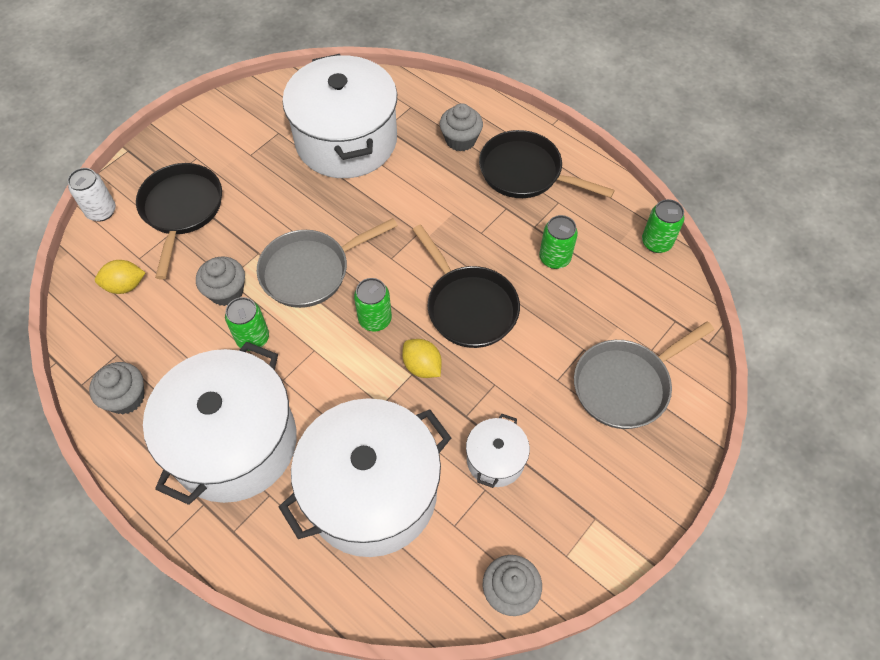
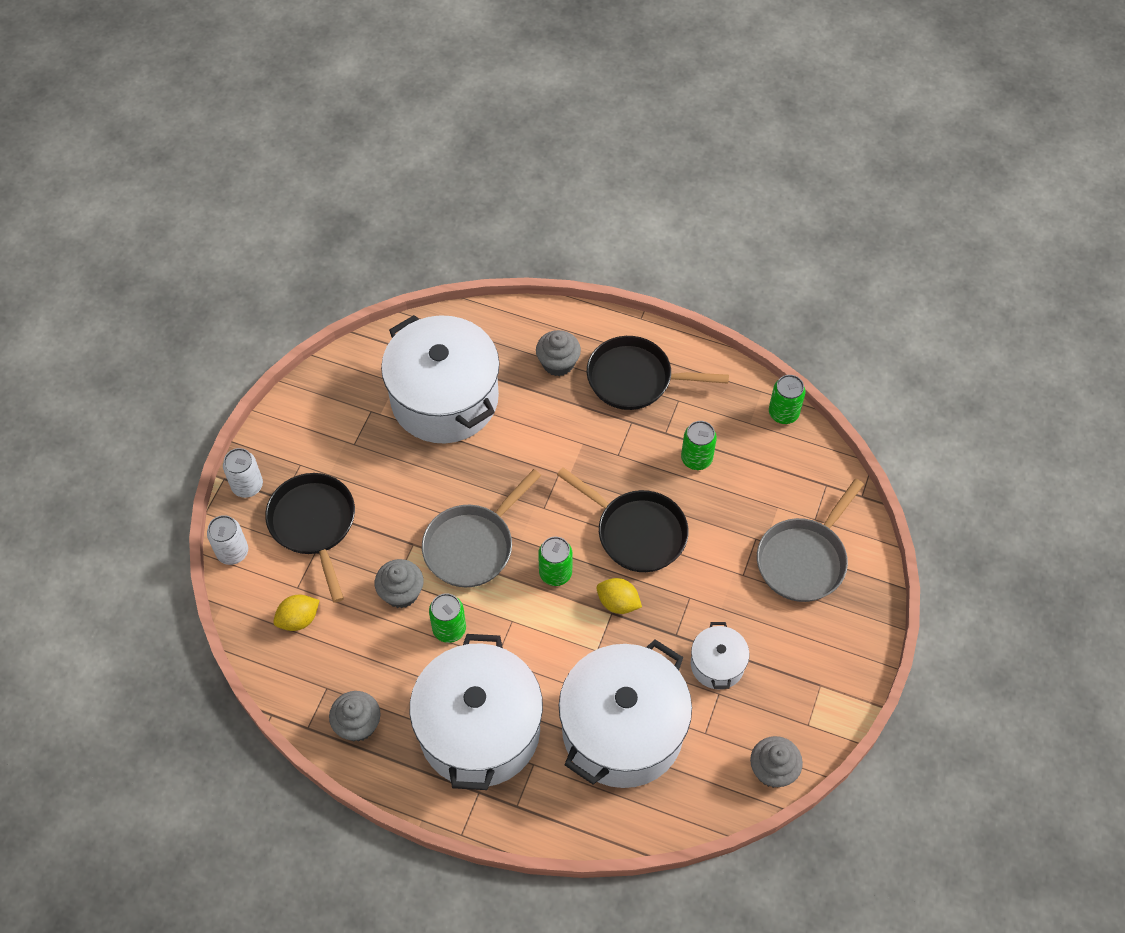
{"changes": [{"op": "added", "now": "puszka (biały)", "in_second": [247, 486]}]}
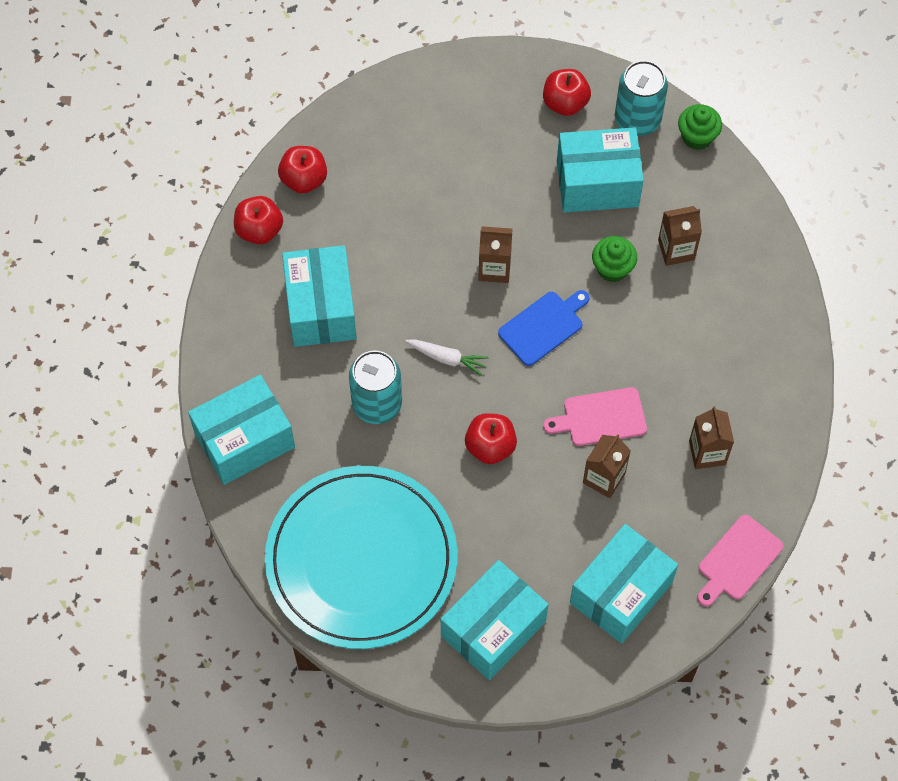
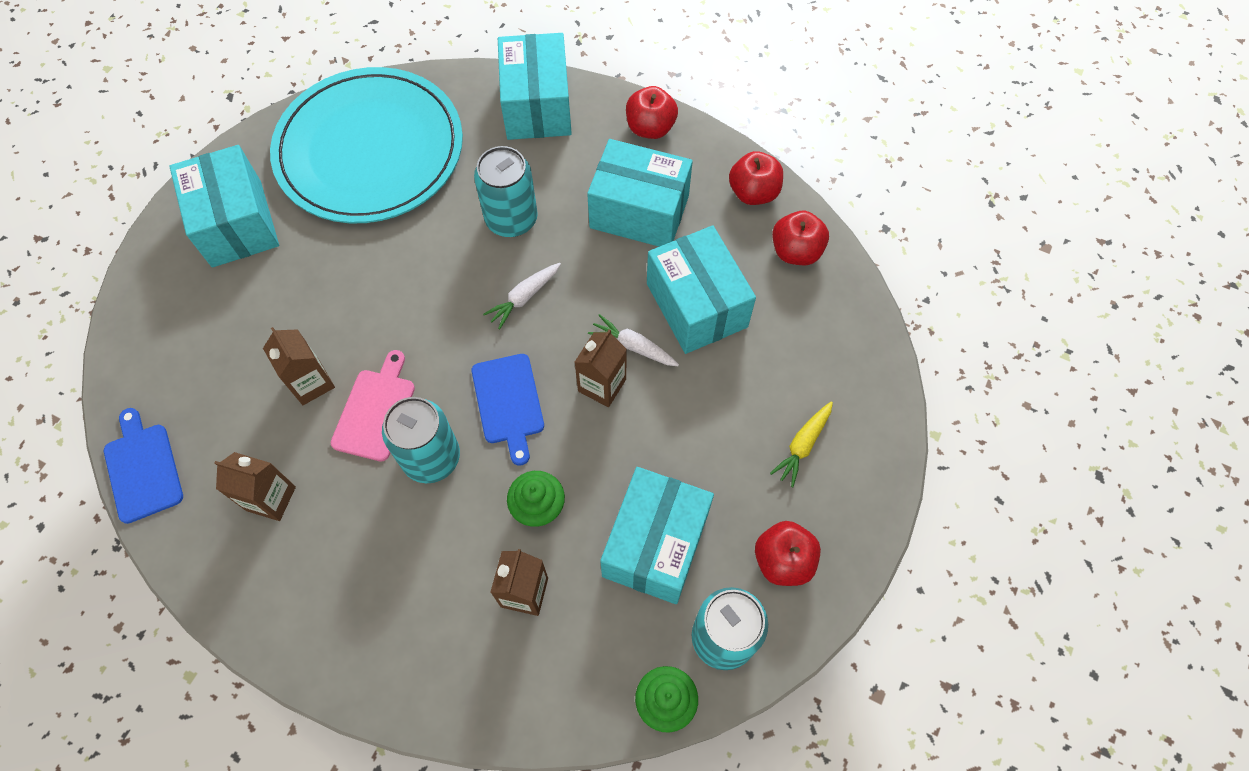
{"changes": [{"op": "added", "now": "puszka (turkusowy)", "in_second": [431, 457]}, {"op": "added", "now": "marchewka (biały)", "in_second": [633, 346]}, {"op": "added", "now": "marchewka (żółty)", "in_second": [802, 445]}, {"op": "moved", "was": "jabłko (czerwony)", "in_first": [490, 446], "in_second": [650, 128]}, {"op": "moved", "was": "pudełko (turkusowy)", "in_first": [620, 592], "in_second": [696, 305]}, {"op": "recoloured", "was": "deska do krojenia (różowy)", "now": "deska do krojenia (niebieski)", "in_first": [738, 560], "in_second": [142, 469]}]}
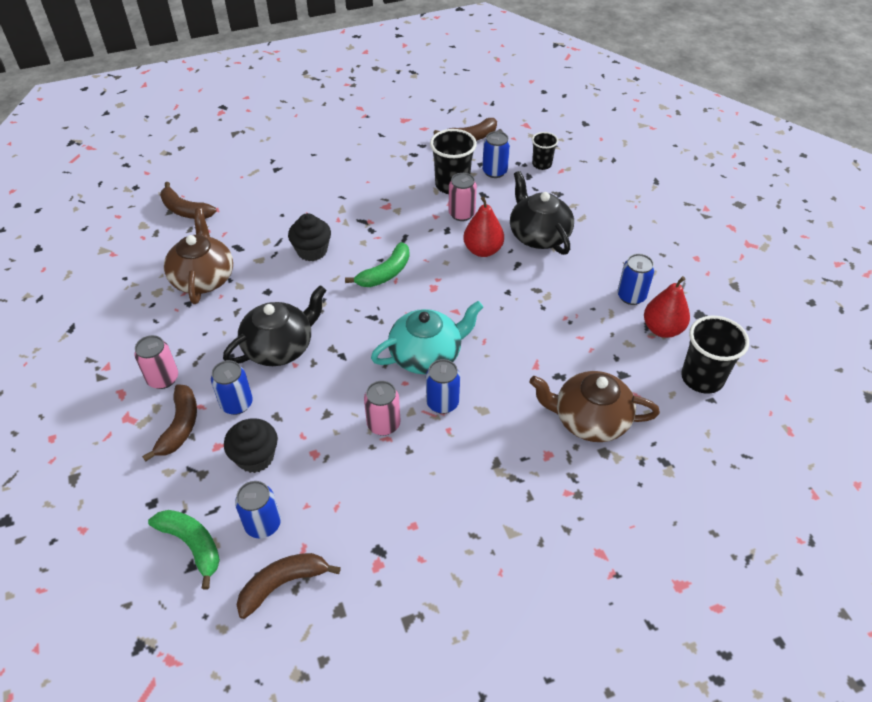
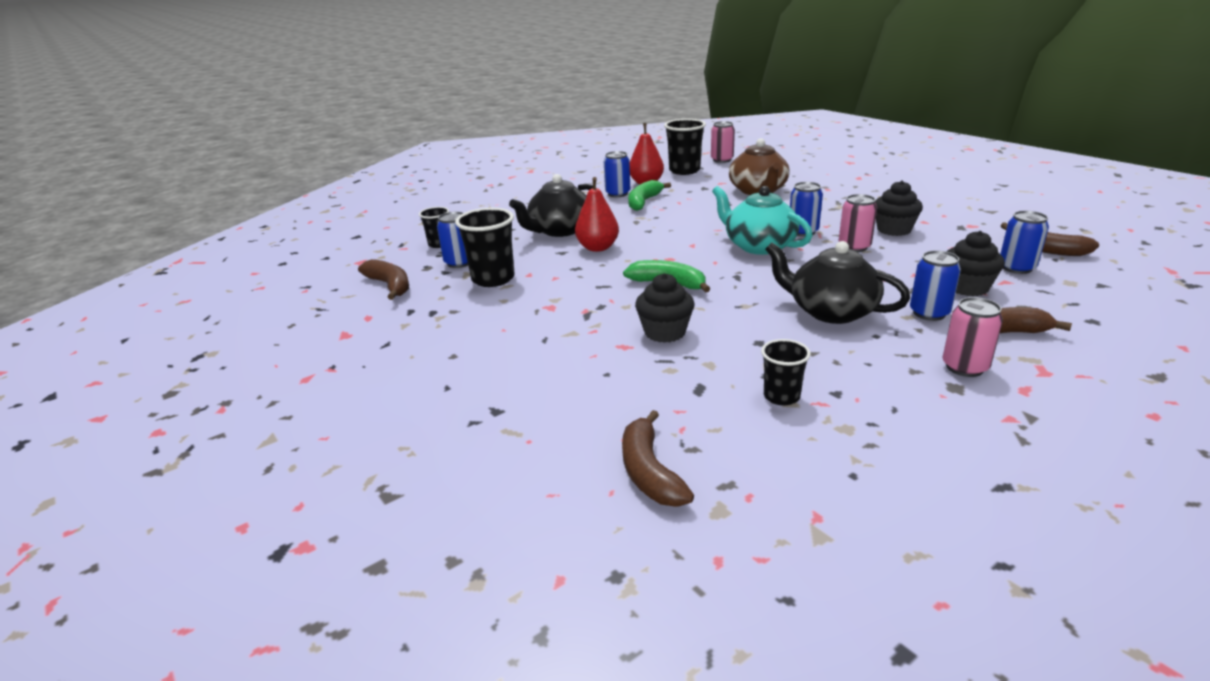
{"changes": [{"op": "added", "now": "muffinka (czarny)", "in_second": [893, 230]}, {"op": "moved", "was": "banan (zielony)", "in_first": [192, 545], "in_second": [643, 202]}, {"op": "moved", "was": "puszka (różowy)", "in_first": [461, 214], "in_second": [722, 160]}, {"op": "replaced", "was": "imbryk (brązowy)", "now": "szklanka (czarny)", "in_first": [203, 278], "in_second": [781, 396]}, {"op": "turned", "was": "banan (brązowy)", "in_first": [185, 210], "in_second": [649, 472], "clockwise": 150}]}
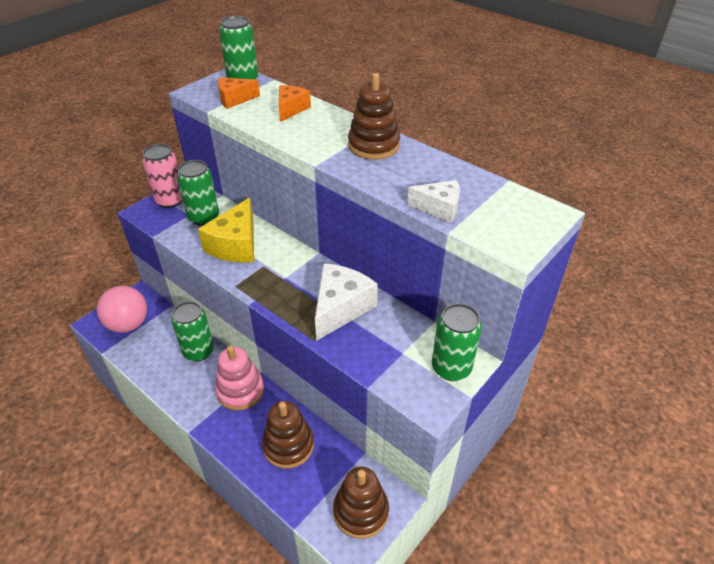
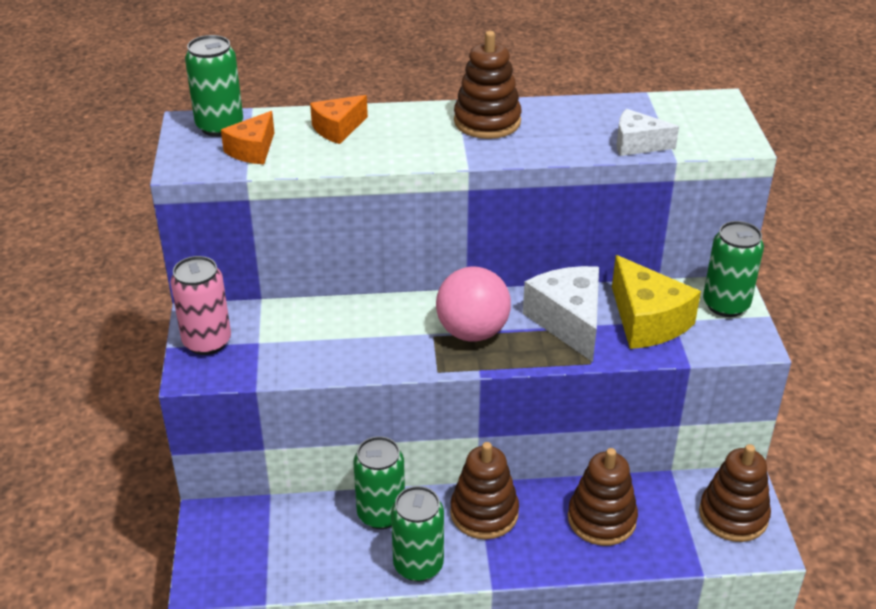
{"changes": [{"op": "moved", "was": "piłka (różowy)", "in_first": [128, 324], "in_second": [472, 332]}, {"op": "moved", "was": "puszka (zielony)", "in_first": [204, 217], "in_second": [418, 565]}, {"op": "moved", "was": "ser (żółty)", "in_first": [236, 245], "in_second": [647, 321]}, {"op": "recoloured", "was": "zabawka nakładanka (różowy)", "now": "zabawka nakładanka (brązowy)", "in_first": [240, 390], "in_second": [484, 513]}, {"op": "turned", "was": "ser (pomarańczowy)", "in_first": [291, 109], "in_second": [338, 129], "clockwise": -105}, {"op": "turned", "was": "ser (biały)", "in_first": [439, 208], "in_second": [637, 144], "clockwise": -135}]}
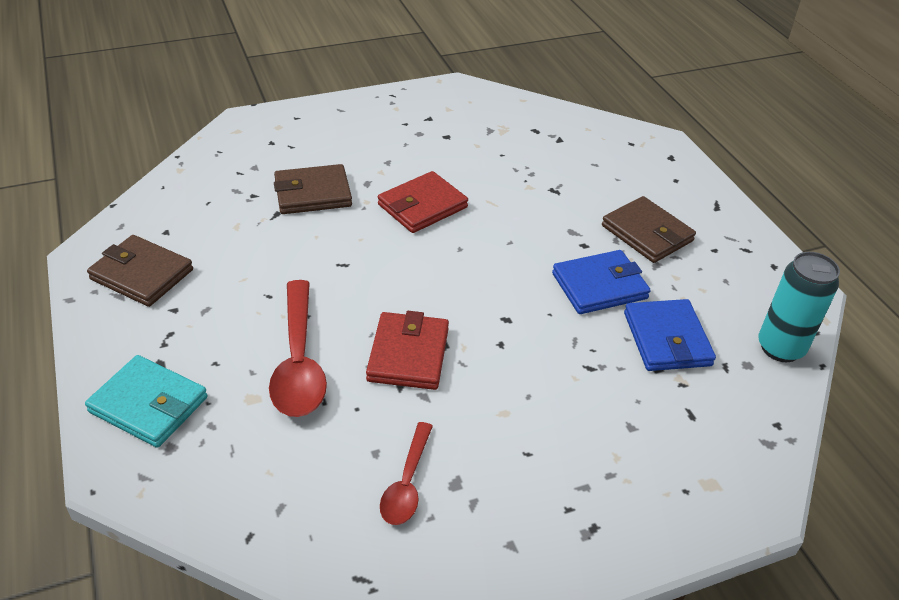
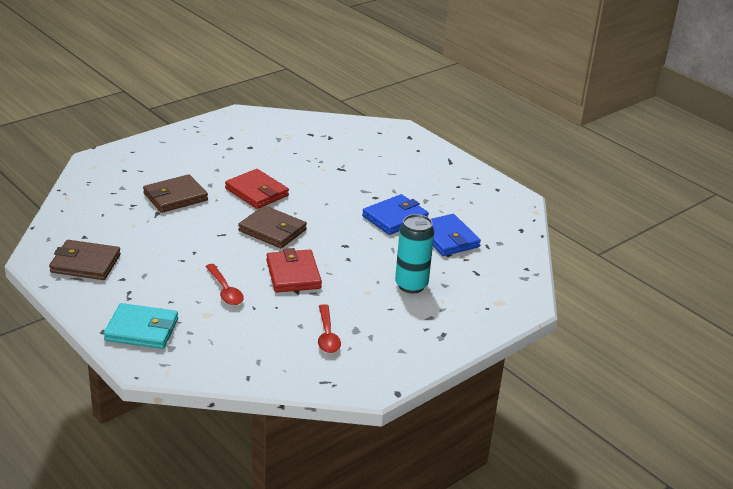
{"changes": [{"op": "moved", "was": "portfel (brązowy)", "in_first": [647, 233], "in_second": [272, 230]}, {"op": "moved", "was": "puszka (turkusowy)", "in_first": [780, 348], "in_second": [411, 285]}, {"op": "turned", "was": "portfel (czerwony)", "in_first": [422, 206], "in_second": [256, 192], "clockwise": -75}, {"op": "resized", "was": "łyżka (czerwony)", "in_first": [299, 361], "in_second": [225, 290], "ratio": 0.59}]}
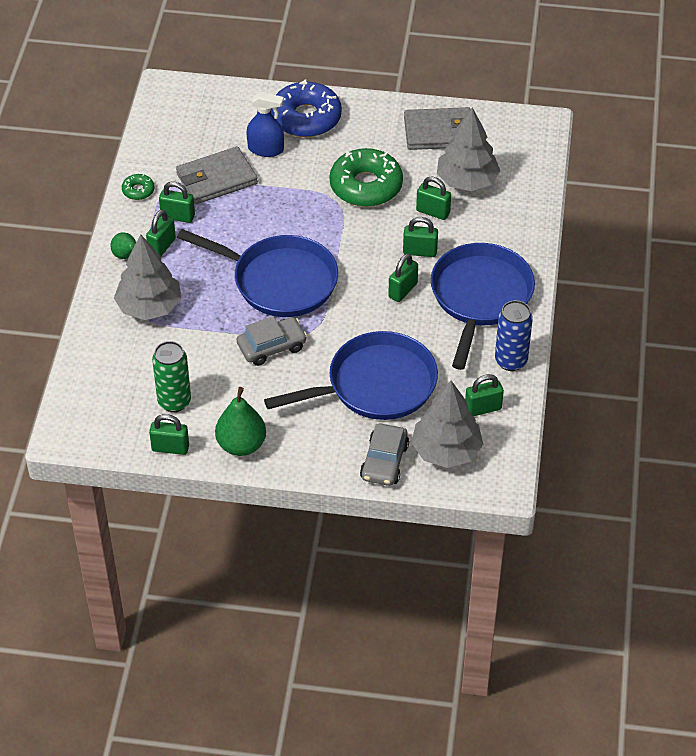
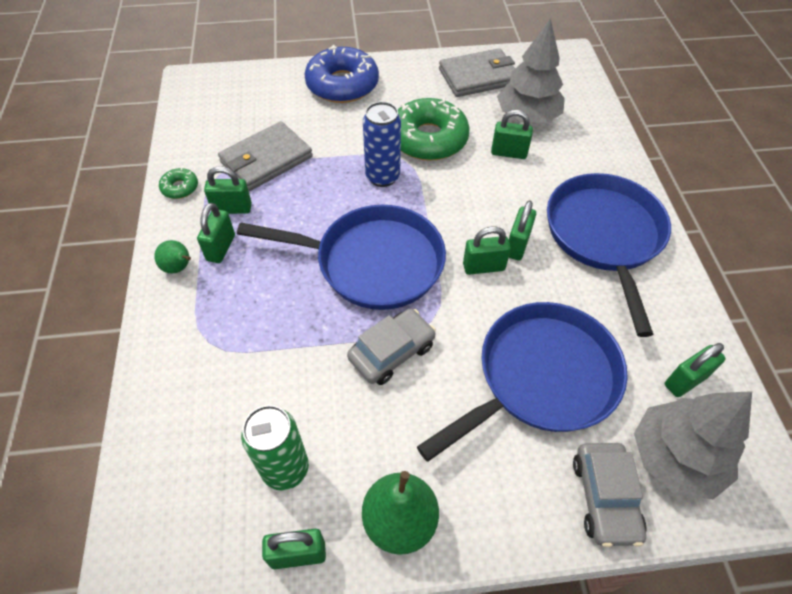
{"changes": [{"op": "removed", "was": "drzewko (szary)", "in_first": [149, 307]}, {"op": "removed", "was": "spryskiwacz (niebieski)", "in_first": [266, 149]}, {"op": "moved", "was": "kłódka (zielony)", "in_first": [420, 251], "in_second": [483, 267]}, {"op": "moved", "was": "puszka (niebieski)", "in_first": [511, 361], "in_second": [382, 177]}]}
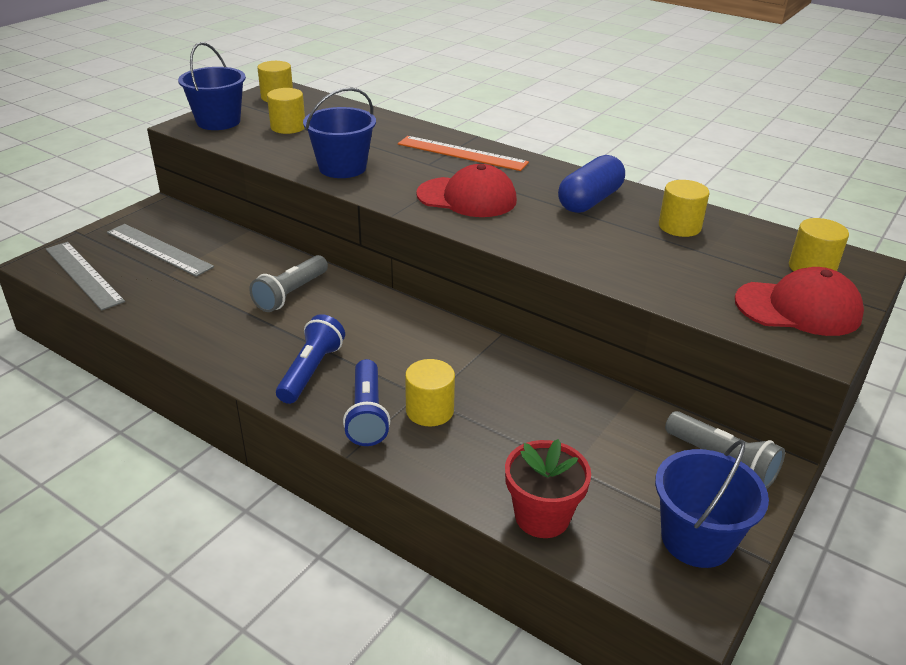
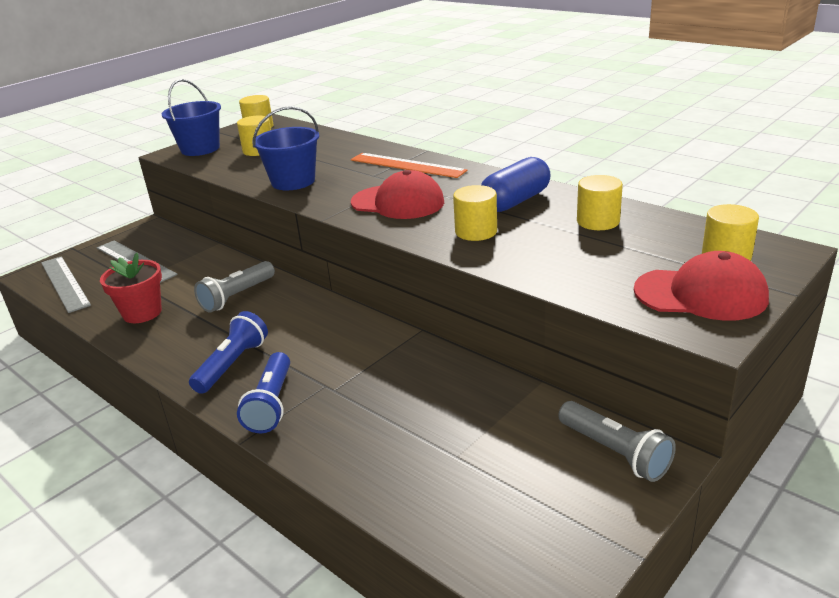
{"changes": [{"op": "removed", "was": "wiadro (niebieski)", "in_first": [696, 539]}, {"op": "moved", "was": "walec (żółty)", "in_first": [430, 410], "in_second": [476, 231]}, {"op": "moved", "was": "doniczka (czerwony)", "in_first": [542, 516], "in_second": [142, 313]}]}
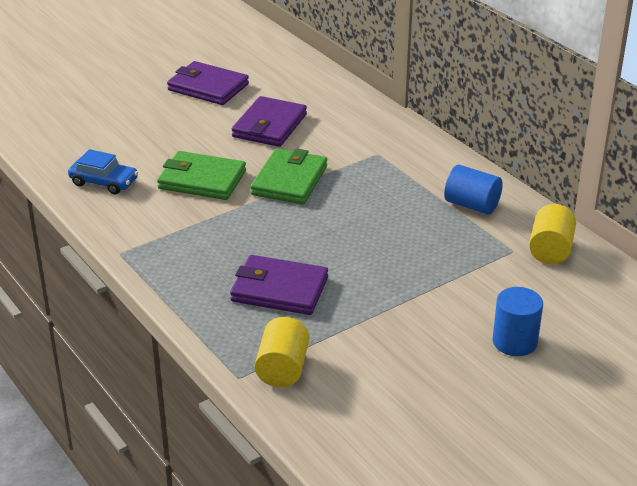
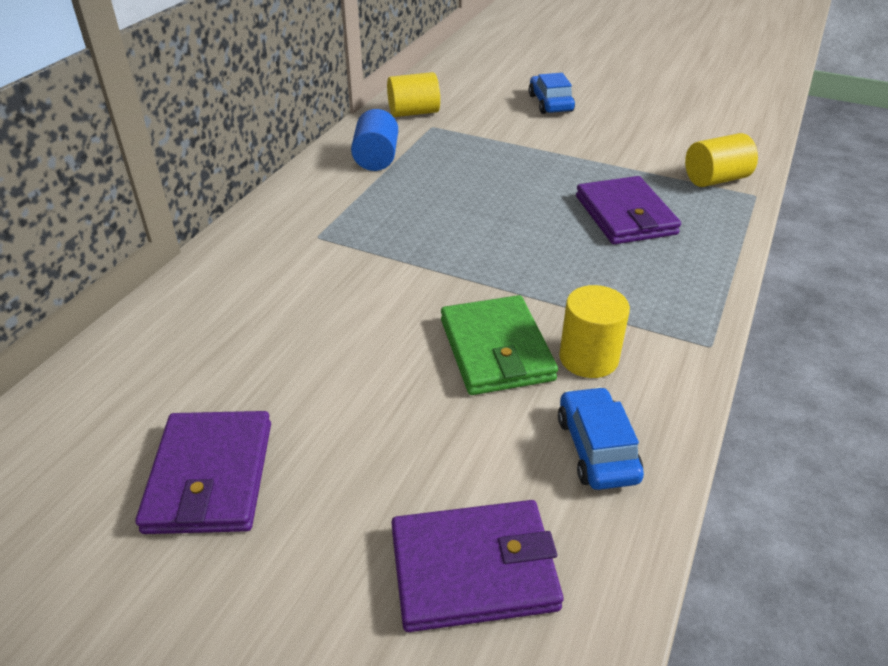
{"changes": [{"op": "removed", "was": "portfel (zielony)", "in_first": [289, 180]}, {"op": "added", "now": "walec (żółty)", "in_second": [588, 358]}, {"op": "moved", "was": "portfel (fioletowy)", "in_first": [269, 126], "in_second": [474, 569]}, {"op": "replaced", "was": "walec (niebieski)", "now": "samochód (niebieski)", "in_first": [514, 342], "in_second": [550, 103]}]}
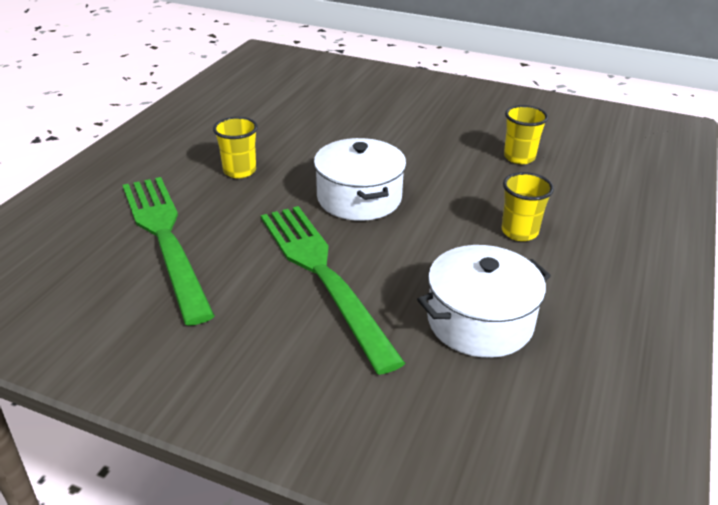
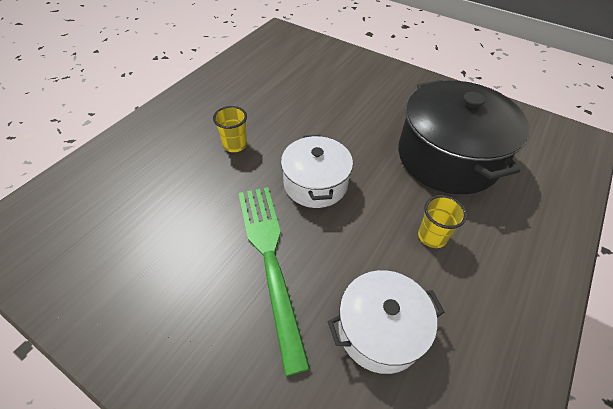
{"changes": [{"op": "removed", "was": "widelec (zielony)", "in_first": [165, 239]}, {"op": "replaced", "was": "szklanka (żółty)", "now": "garnek (czarny)", "in_first": [519, 157], "in_second": [448, 157]}]}
